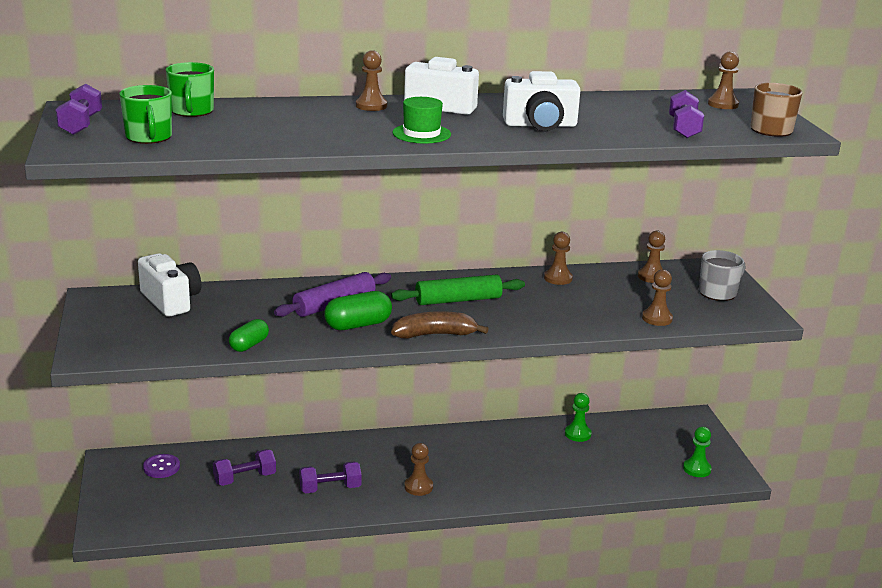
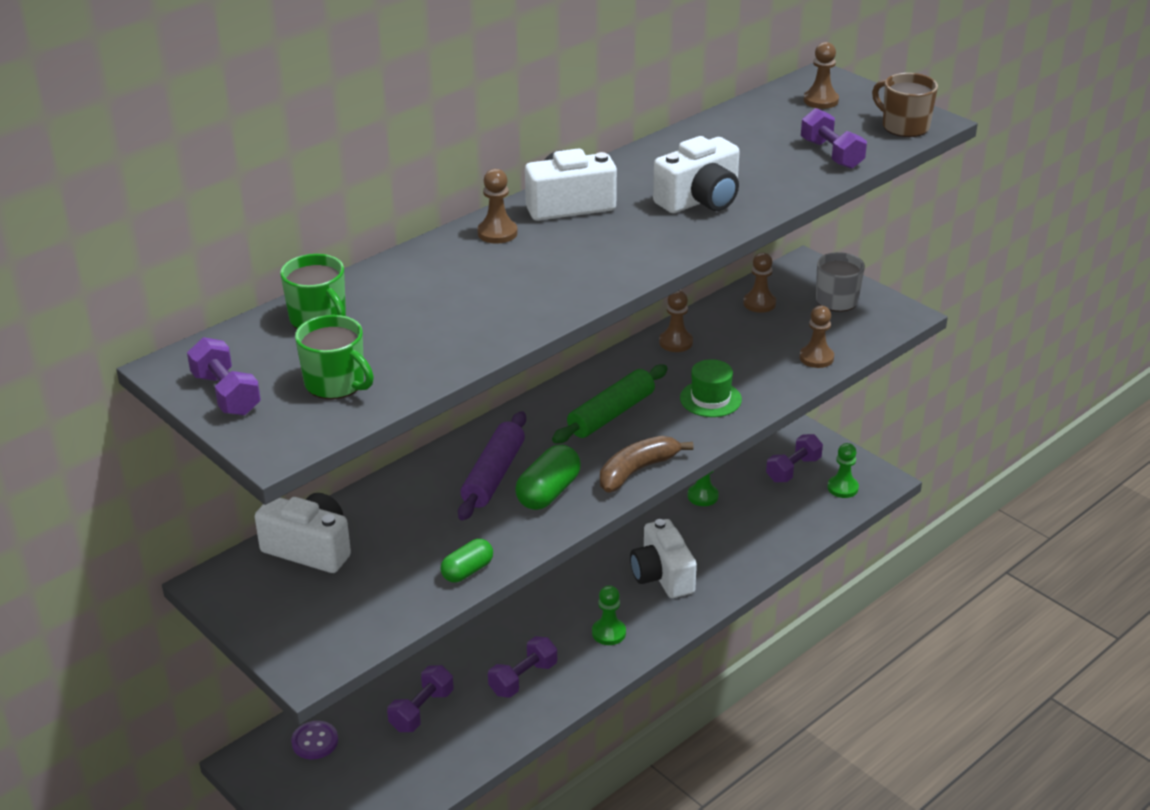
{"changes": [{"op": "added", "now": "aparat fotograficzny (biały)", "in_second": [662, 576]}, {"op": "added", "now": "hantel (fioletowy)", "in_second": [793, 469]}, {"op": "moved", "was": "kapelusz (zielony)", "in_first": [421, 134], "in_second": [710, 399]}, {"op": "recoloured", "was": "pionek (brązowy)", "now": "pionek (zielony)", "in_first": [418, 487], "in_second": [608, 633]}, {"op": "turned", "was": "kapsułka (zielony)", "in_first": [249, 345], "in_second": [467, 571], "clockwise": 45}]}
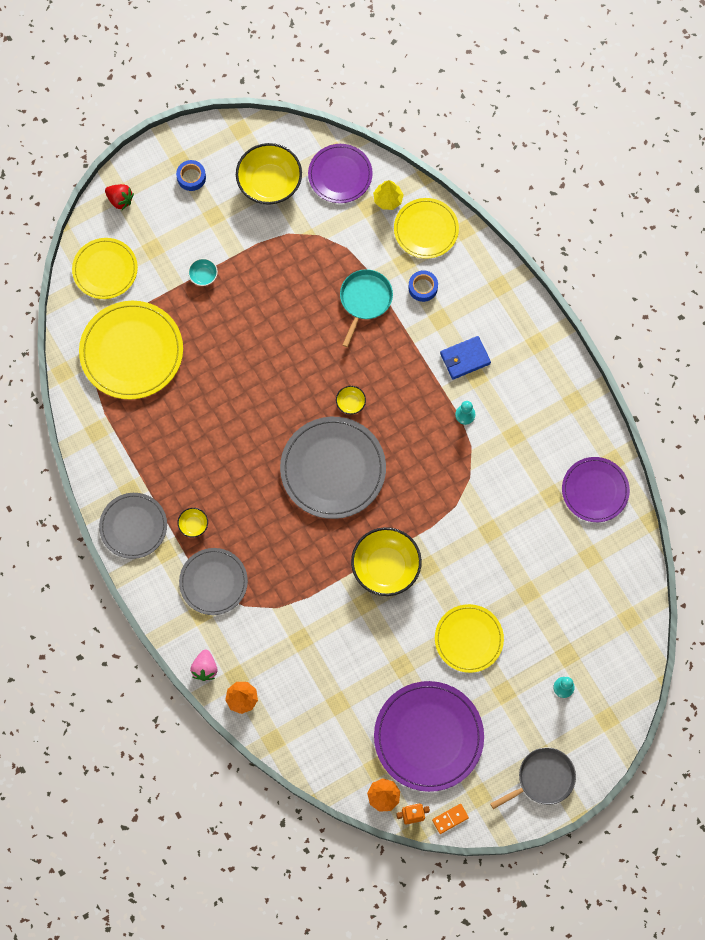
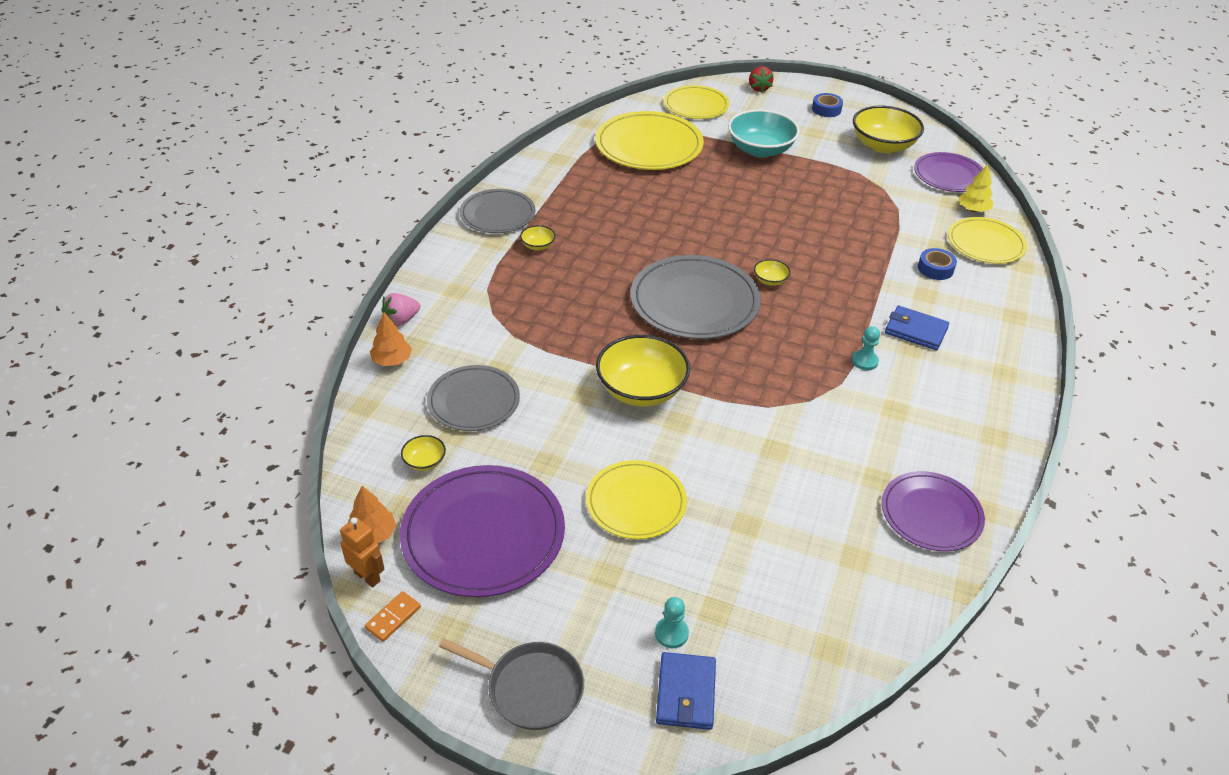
{"changes": [{"op": "removed", "was": "patelnia (turkusowy)", "in_first": [365, 300]}, {"op": "added", "now": "miska (żółty)", "in_second": [424, 461]}, {"op": "added", "now": "portfel (niebieski)", "in_second": [685, 693]}, {"op": "moved", "was": "talerz (szary)", "in_first": [213, 582], "in_second": [474, 401]}, {"op": "turned", "was": "kostka domina (pomarańczowy)", "in_first": [450, 819], "in_second": [393, 618], "clockwise": -75}, {"op": "resized", "was": "miska (turkusowy)", "in_first": [203, 275], "in_second": [760, 150], "ratio": 2.26}]}
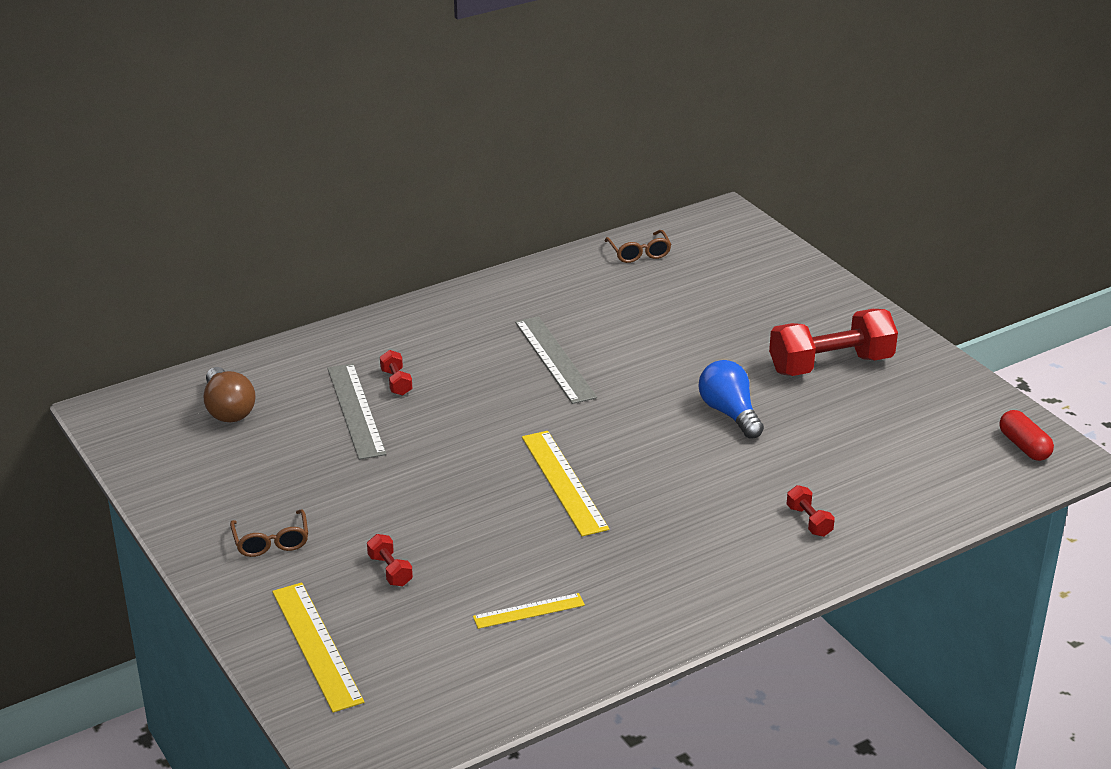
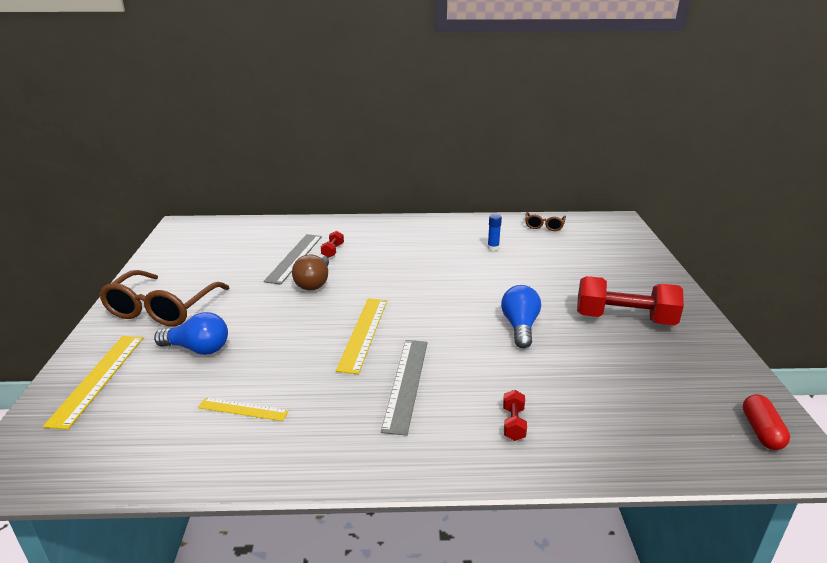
{"changes": [{"op": "added", "now": "klej w sztyfcie (niebieski)", "in_second": [493, 248]}, {"op": "moved", "was": "żarówka (brązowy)", "in_first": [228, 409], "in_second": [314, 283]}, {"op": "moved", "was": "linijka (szary)", "in_first": [555, 359], "in_second": [406, 383]}, {"op": "replaced", "was": "hantel (czerwony)", "now": "żarówka (niebieski)", "in_first": [390, 570], "in_second": [198, 349]}, {"op": "resized", "was": "okulary (brązowy)", "in_first": [271, 542], "in_second": [161, 309], "ratio": 1.99}]}
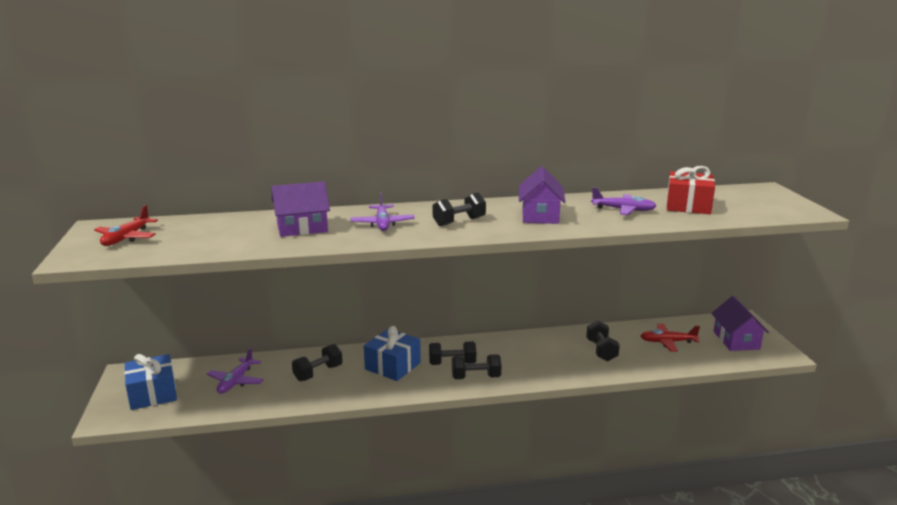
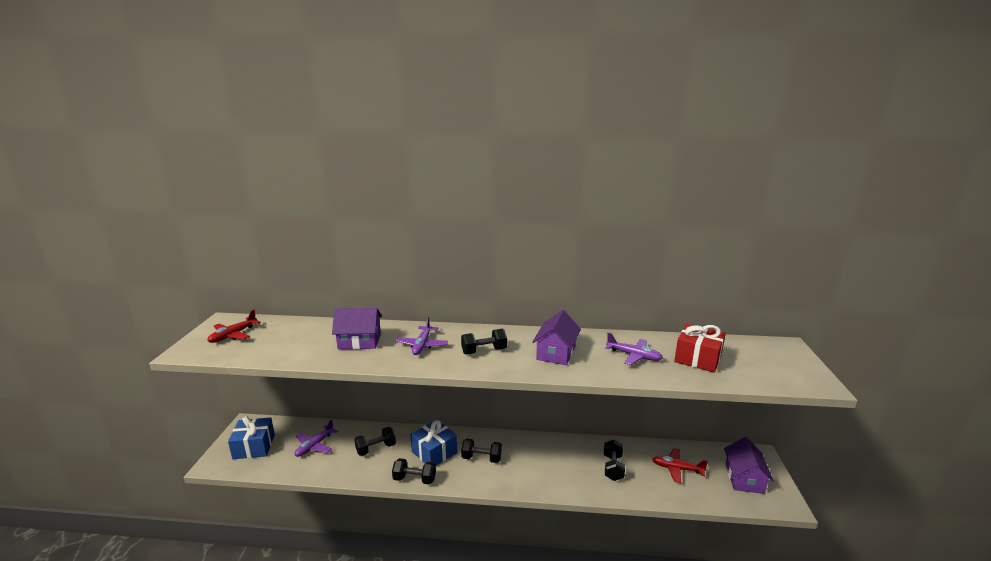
{"changes": [{"op": "moved", "was": "hantel (czarny)", "in_first": [476, 377], "in_second": [414, 479]}]}
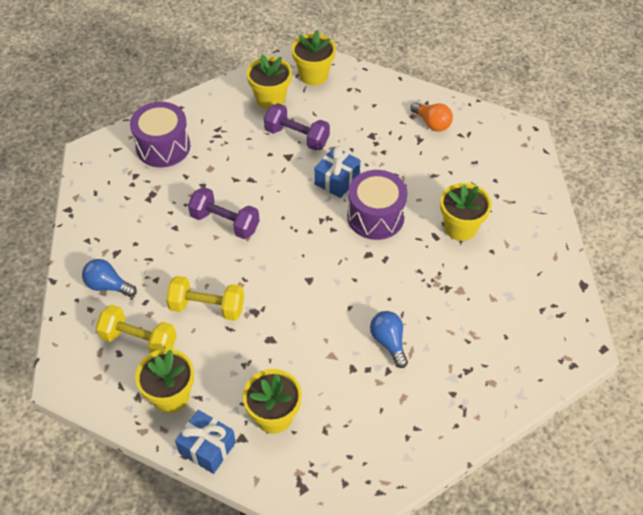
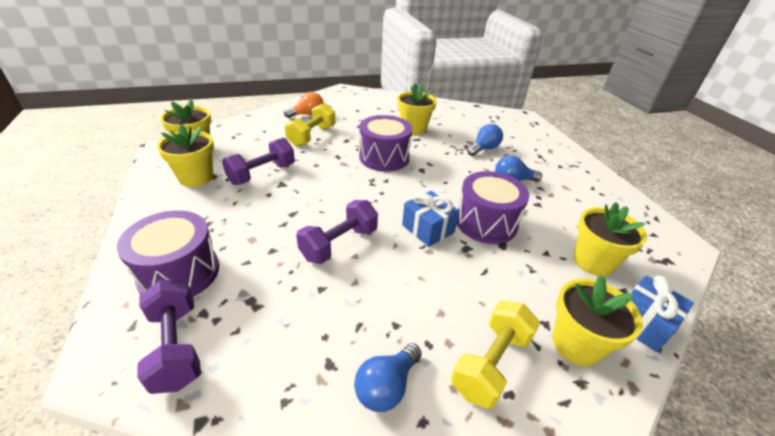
{"changes": [{"op": "added", "now": "hantel (fioletowy)", "in_second": [176, 347]}, {"op": "added", "now": "bęben (fioletowy)", "in_second": [486, 222]}, {"op": "added", "now": "żarówka (niebieski)", "in_second": [484, 149]}, {"op": "moved", "was": "hantel (żółty)", "in_first": [207, 307], "in_second": [312, 136]}, {"op": "moved", "was": "prezent (niebieski)", "in_first": [337, 180], "in_second": [428, 229]}]}
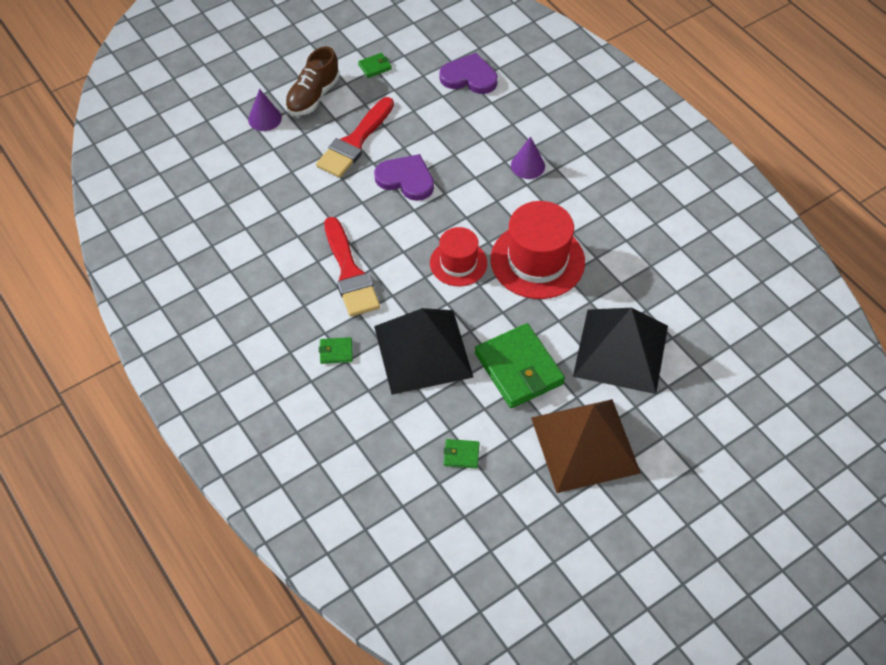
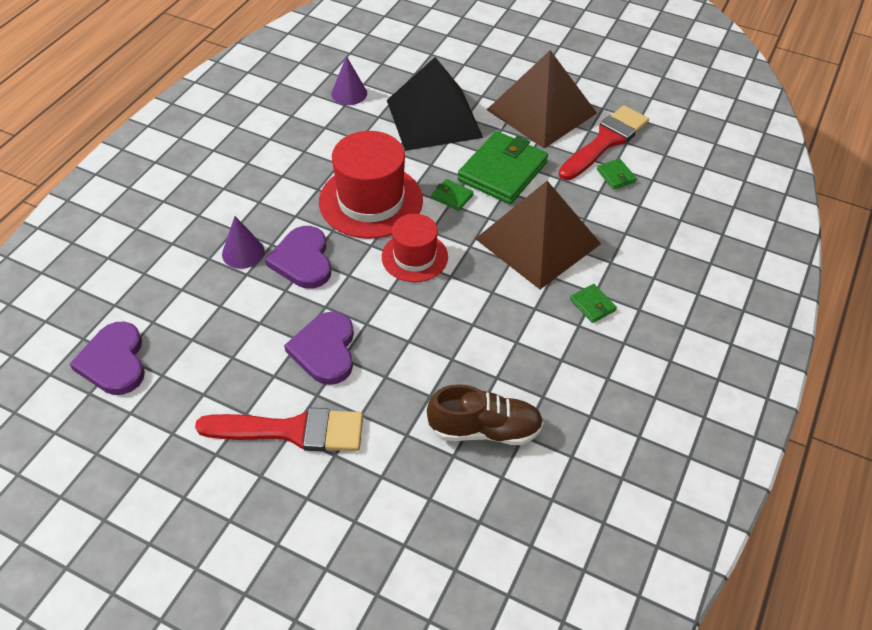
{"changes": [{"op": "added", "now": "serce (fioletowy)", "in_second": [303, 260]}, {"op": "moved", "was": "stożek (fioletowy)", "in_first": [264, 118], "in_second": [349, 93]}, {"op": "moved", "was": "but (brązowy)", "in_first": [313, 96], "in_second": [484, 429]}, {"op": "moved", "was": "pędzel (czerwony)", "in_first": [350, 273], "in_second": [605, 141]}, {"op": "moved", "was": "portfel (zielony)", "in_first": [375, 67], "in_second": [452, 196]}, {"op": "recoloured", "was": "piramida (czarny)", "now": "piramida (brązowy)", "in_first": [423, 351], "in_second": [537, 241]}]}
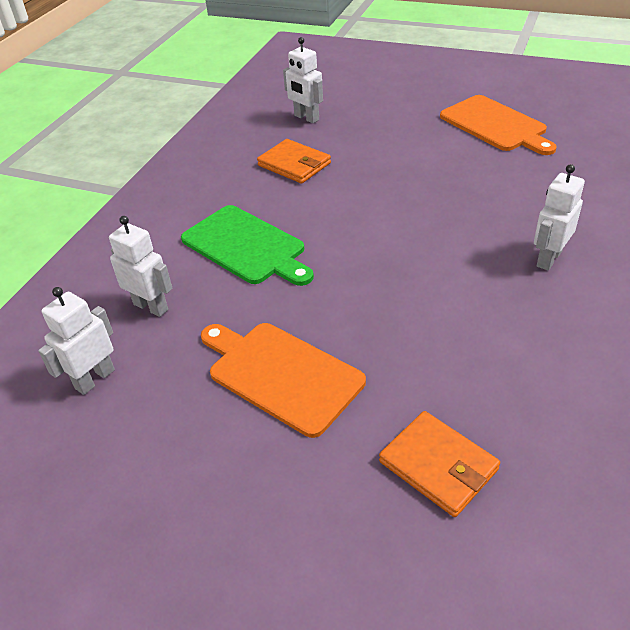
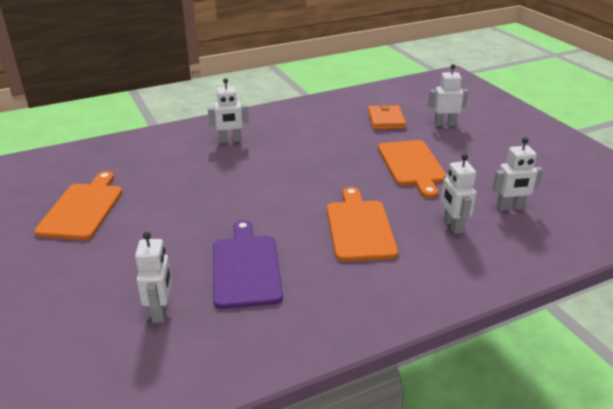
{"changes": [{"op": "added", "now": "robot (biały)", "in_second": [444, 124]}, {"op": "replaced", "was": "portfel (pomarańczowy)", "now": "deska do krojenia (fioletowy)", "in_first": [294, 164], "in_second": [246, 268]}, {"op": "recoloured", "was": "deska do krojenia (zielony)", "now": "deska do krojenia (pomarańczowy)", "in_first": [246, 246], "in_second": [359, 227]}]}
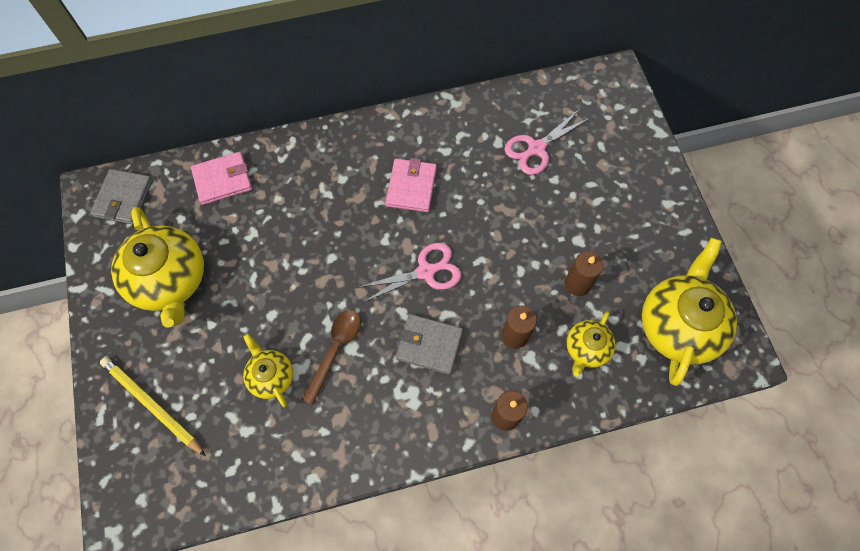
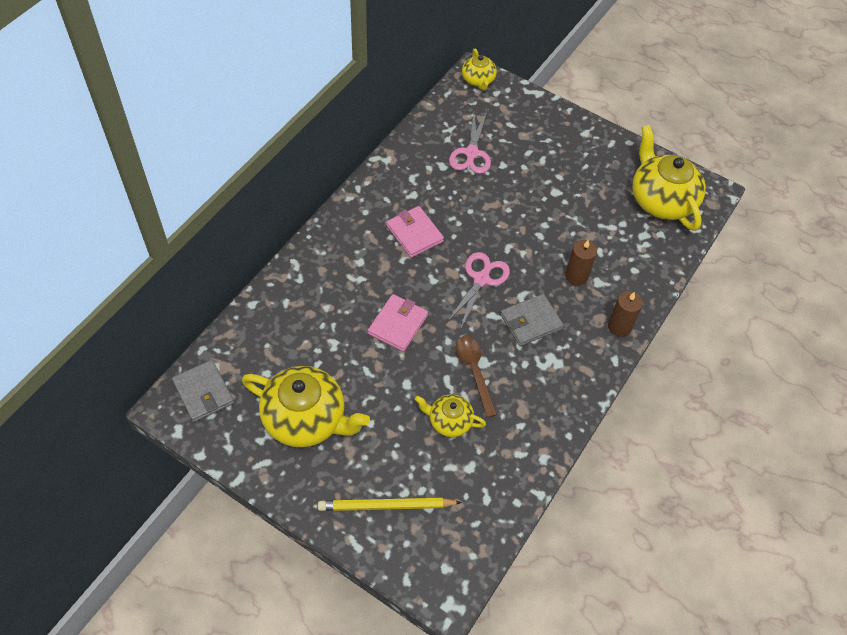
{"changes": [{"op": "removed", "was": "świeca (brązowy)", "in_first": [577, 284]}, {"op": "moved", "was": "portfel (różowy)", "in_first": [223, 180], "in_second": [398, 324]}, {"op": "moved", "was": "imbryk (żółty)", "in_first": [586, 349], "in_second": [478, 80]}]}
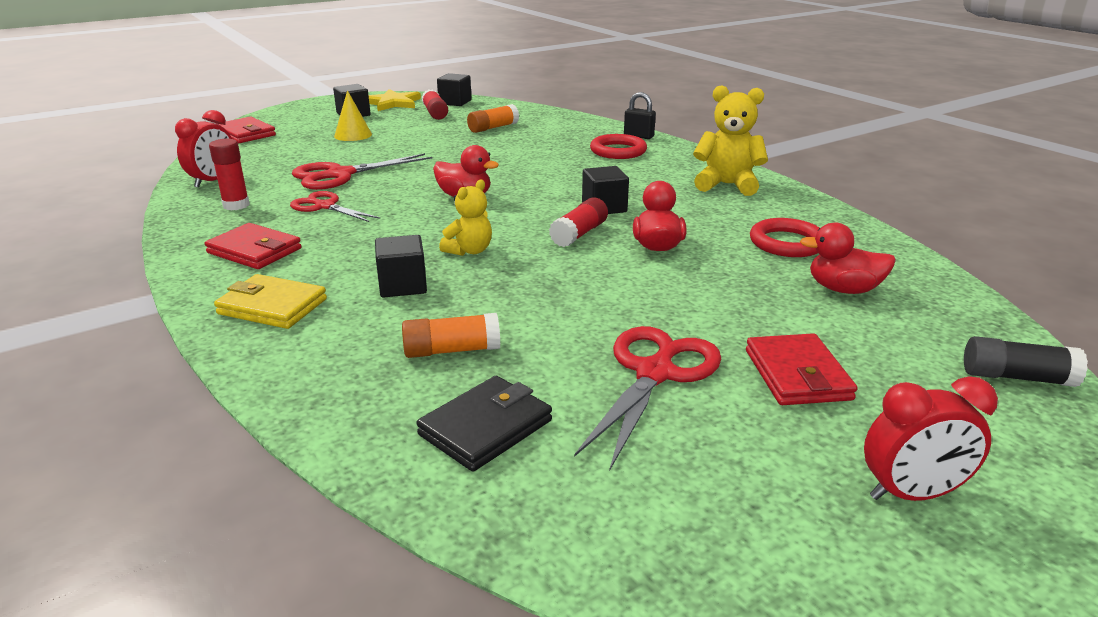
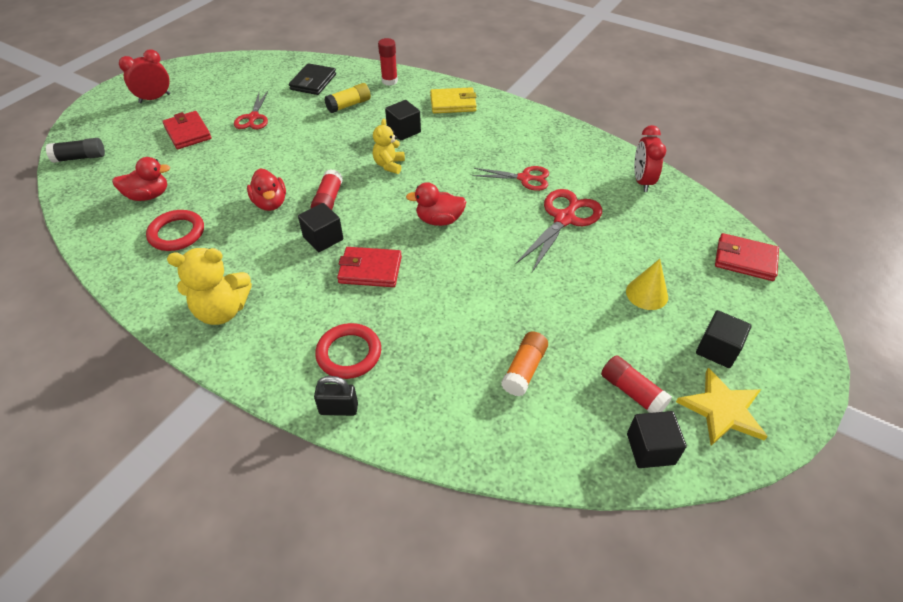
{"changes": [{"op": "moved", "was": "portfel (czerwony)", "in_first": [255, 251], "in_second": [370, 270]}, {"op": "moved", "was": "klej w sztyfcie (czerwony)", "in_first": [236, 205], "in_second": [389, 81]}, {"op": "recoloured", "was": "klej w sztyfcie (pomarańczowy)", "now": "klej w sztyfcie (żółty)", "in_first": [451, 350], "in_second": [349, 105]}, {"op": "resized", "was": "nożyczki (czerwony)", "in_first": [655, 373], "in_second": [253, 118], "ratio": 0.66}]}
